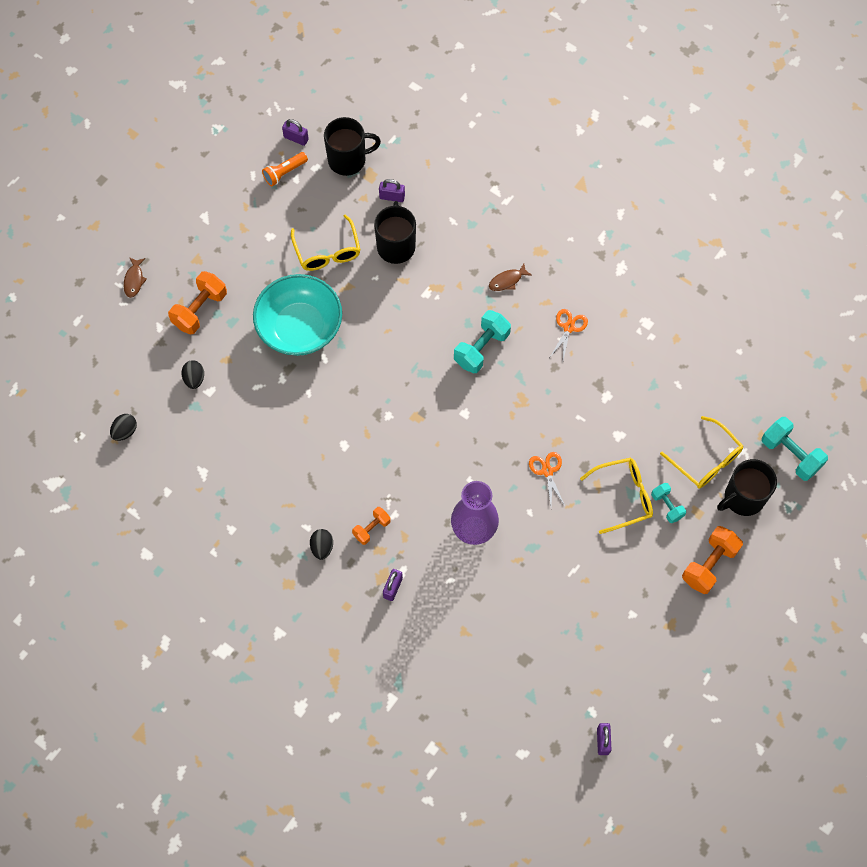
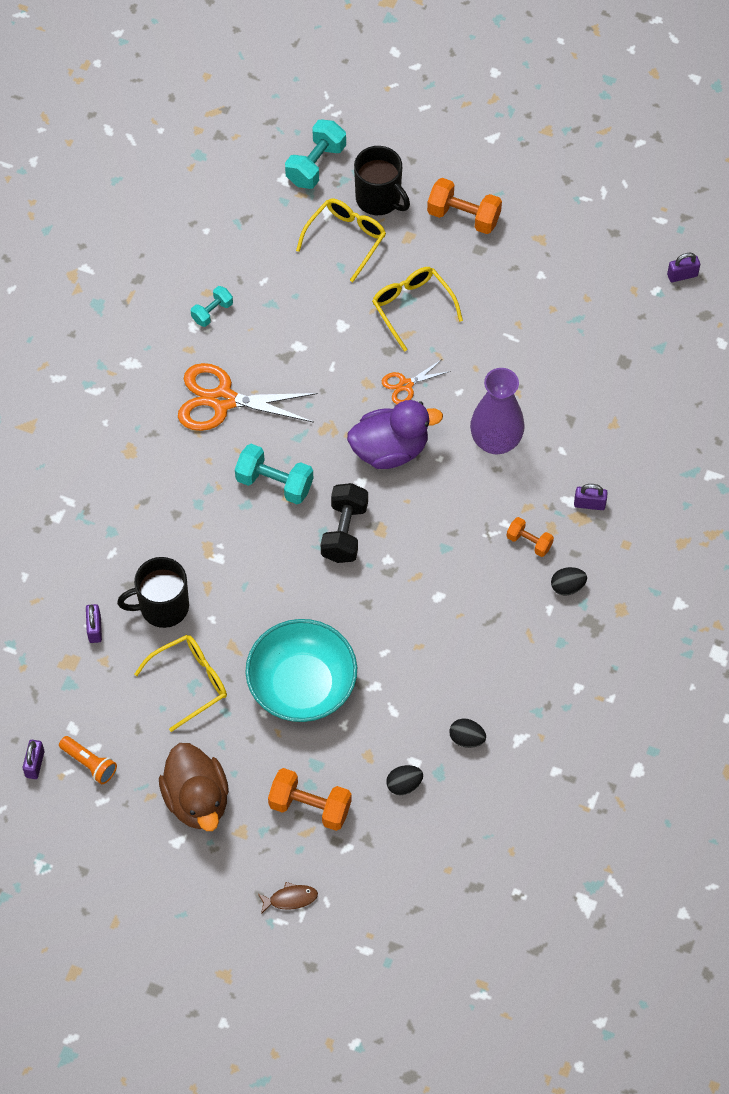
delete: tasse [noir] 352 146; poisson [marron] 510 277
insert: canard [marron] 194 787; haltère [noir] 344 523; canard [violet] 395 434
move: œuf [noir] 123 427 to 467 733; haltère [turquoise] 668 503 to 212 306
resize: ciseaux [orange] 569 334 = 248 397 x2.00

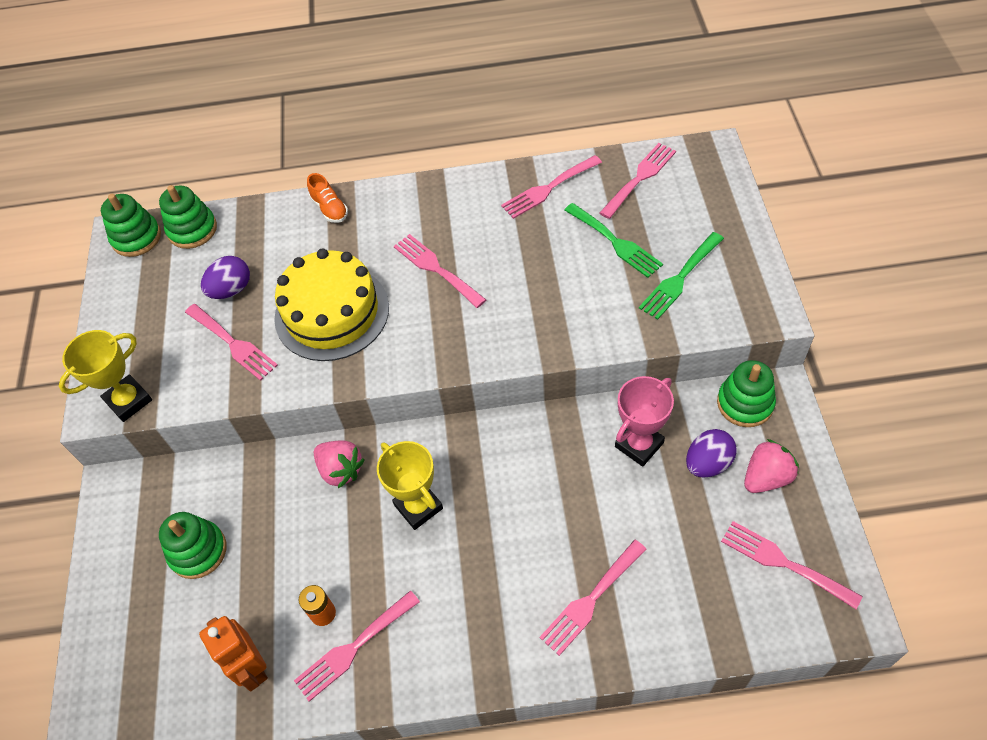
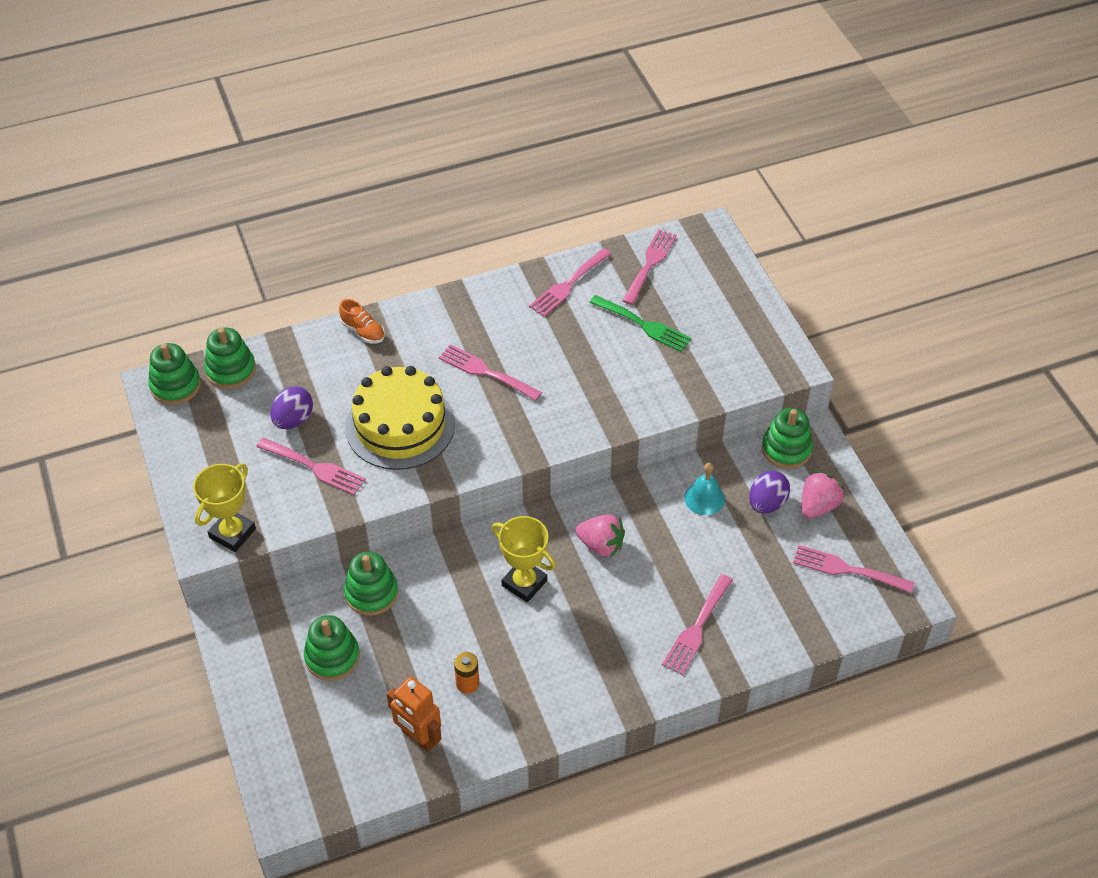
delete: fourchette [rose] 357 646; fourchette [vert] 681 276
insert: jouet à empiler [vert] 371 583
move: fraise [rose] 339 464 to 600 536
replace: trophée [rose] 644 421 to cloche [turquoise] 704 489

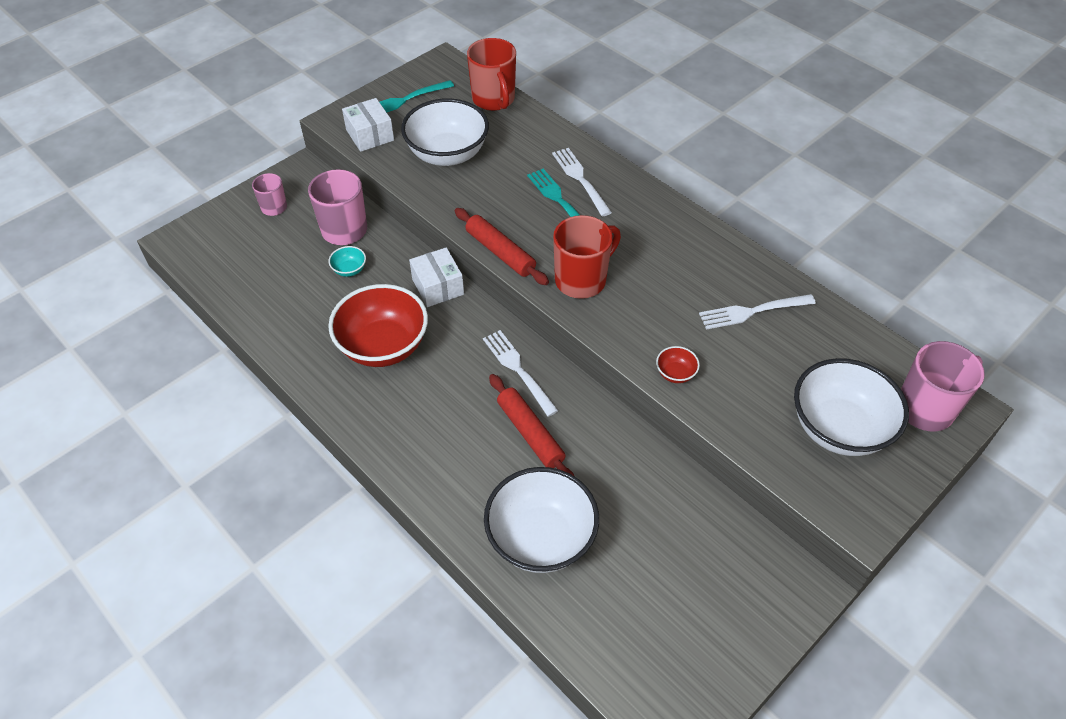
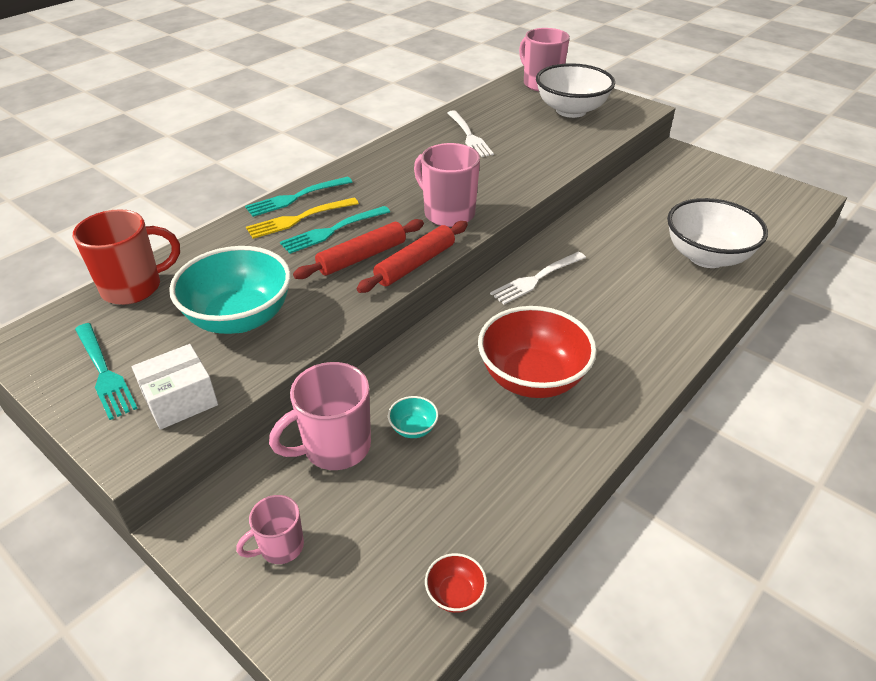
delete: boîte [blanc] 436 277
insert: fourchette [turquoise] 298 196
move: rouleau à pâtisserie [rouge] 532 425 to 358 249; bol [rouge] 678 364 to 456 583
recolor: bol [blanc] 445 132 to bol [turquoise] 230 290; fourchette [blanc] 582 182 to fourchette [jaune] 302 218; tasse [rouge] 587 257 to tasse [rose] 447 185

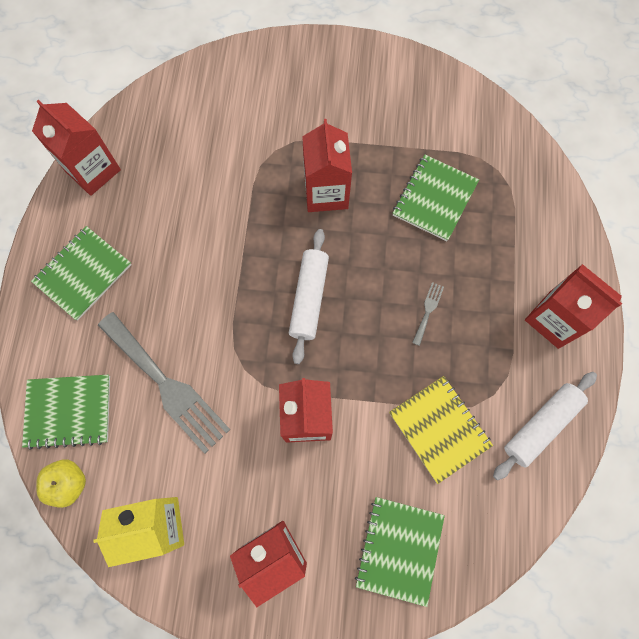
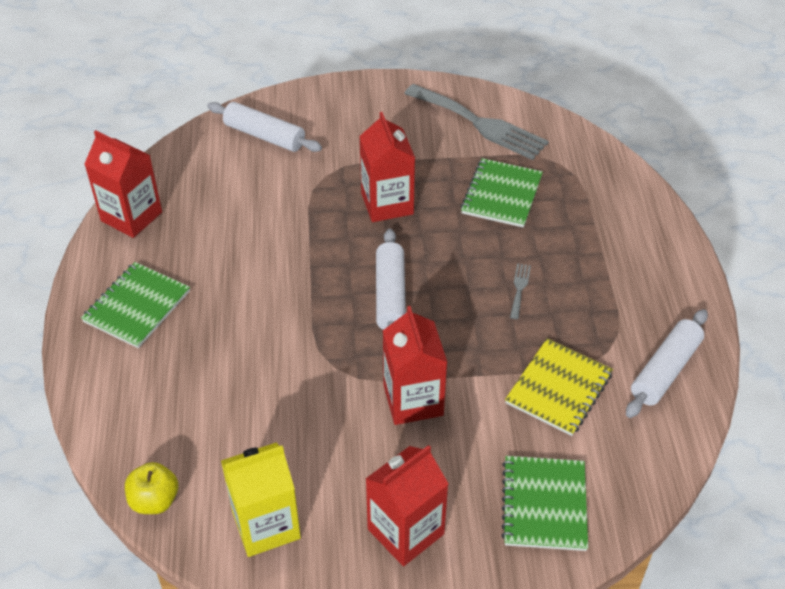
delete: carnet [vert] 66 412; brique de lait [rouge] 573 306
insert: rouleau à pâtisserie [blanc] 264 127
move: fourchette [gris] 164 383 to 476 122
rotate: carnet [jaune] 441 430 = 559 387 75 degrees clockwise

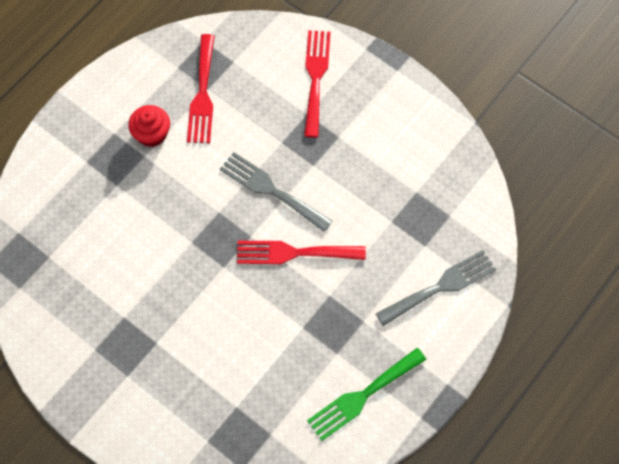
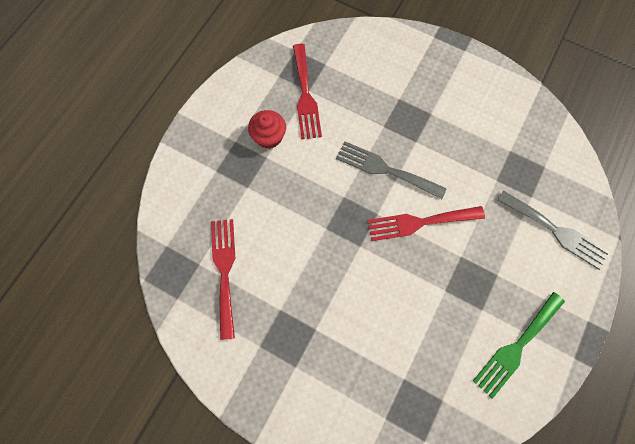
move: fourchette [rouge] 317 84 to 223 279
rotate: fourchette [gris] 436 288 = 553 230 75 degrees clockwise

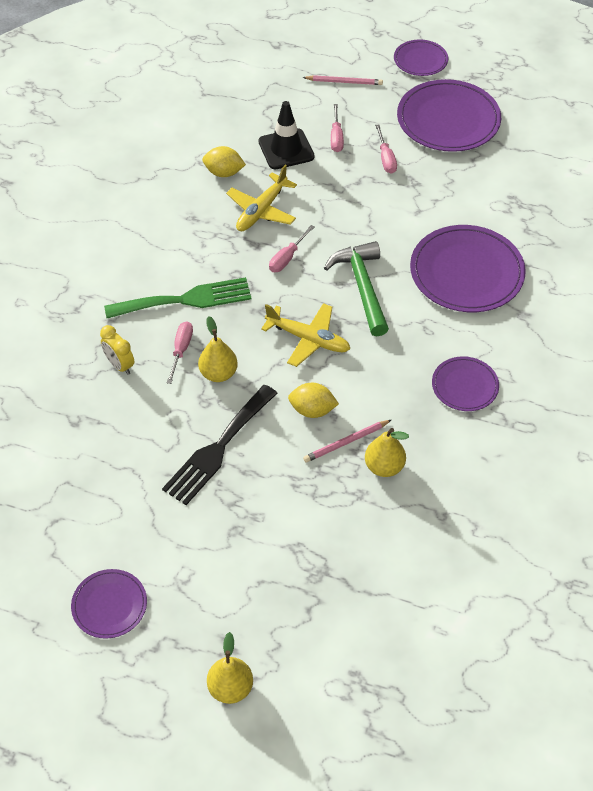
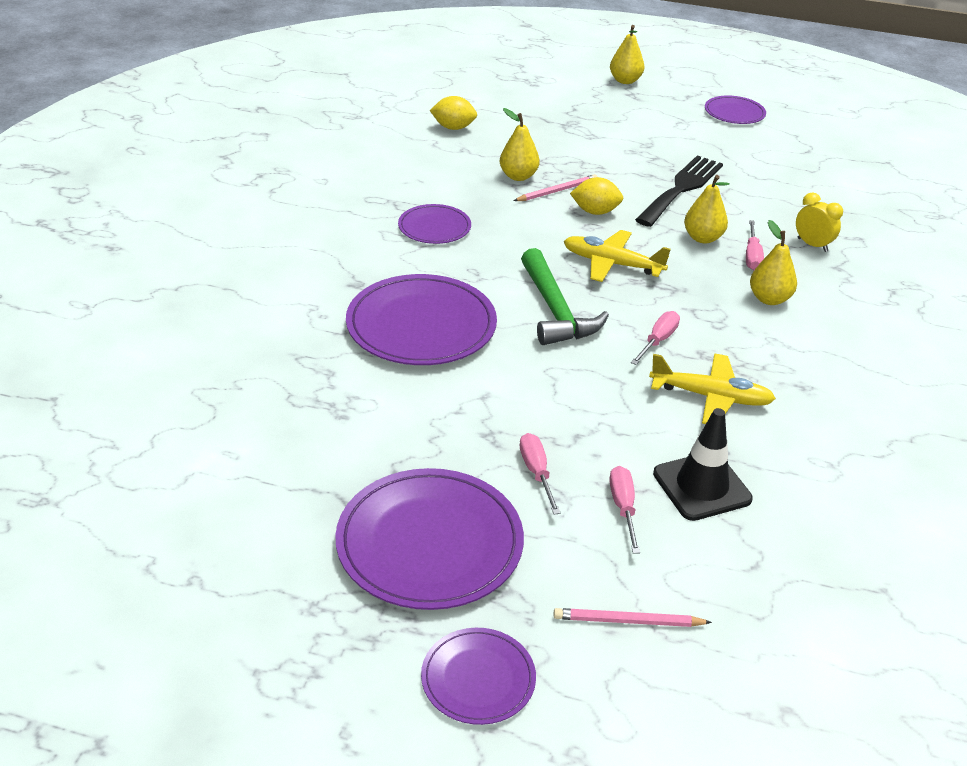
move: citron [jaune] 224 161 to 453 113
replace: fourchette [vert] 178 297 to poire [jaune] 773 262
rotate: avion [jaune] 261 198 = 712 389 75 degrees clockwise

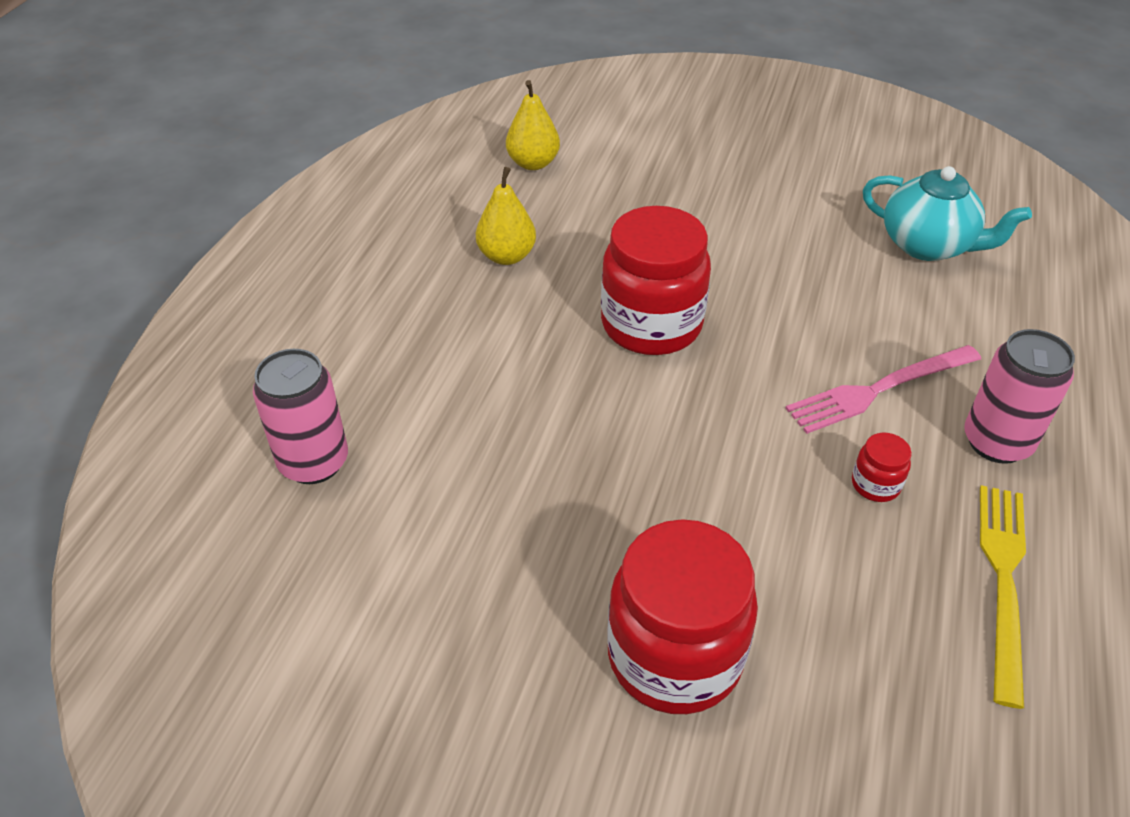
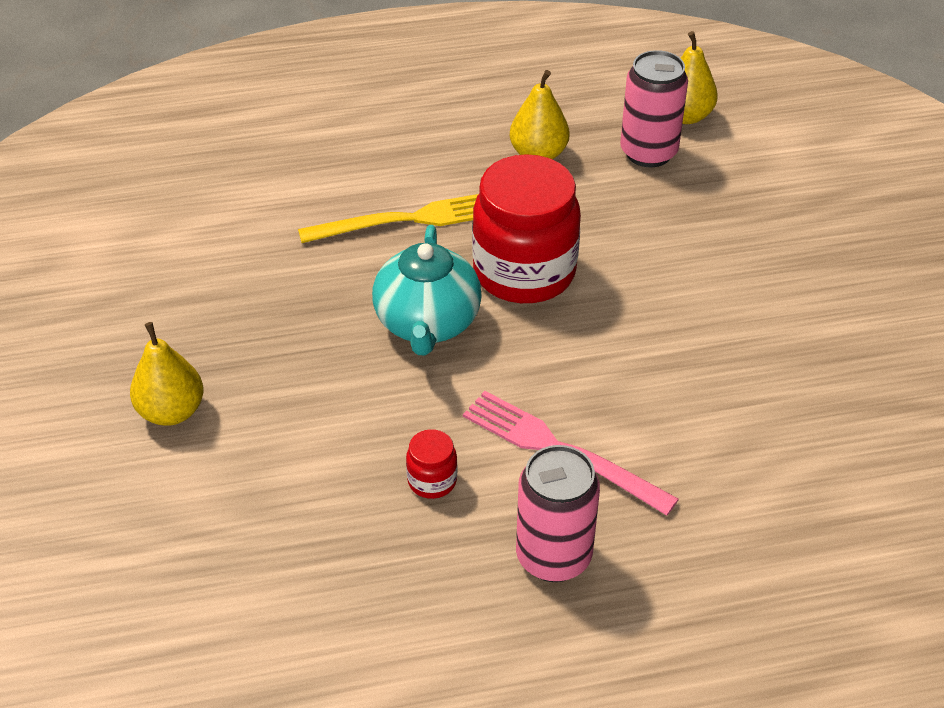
move: canette [rose] 300 416 to 654 108; théière [turquoise] 947 213 to 427 290; fourchette [jaune] 1003 597 to 388 218
replace: bocal [rouge] 682 616 to poire [jaune] 167 374

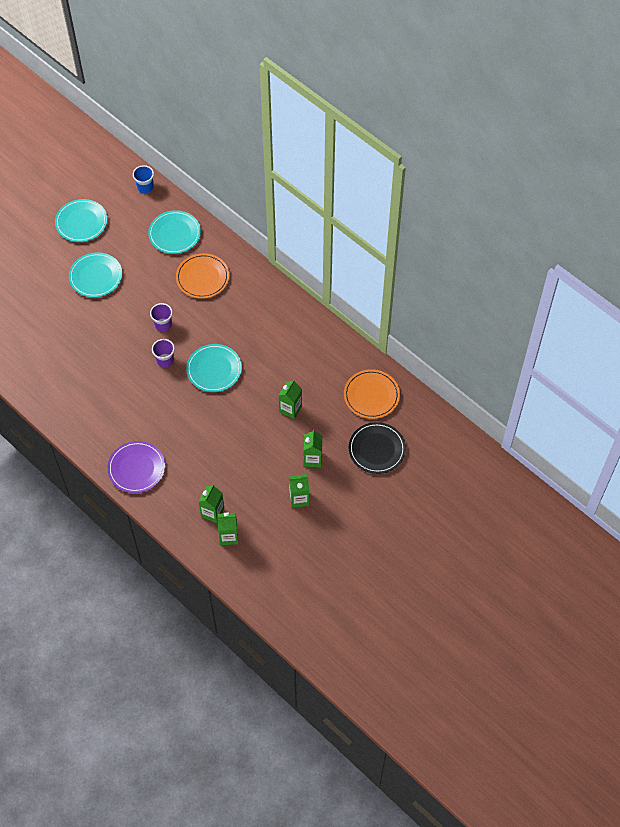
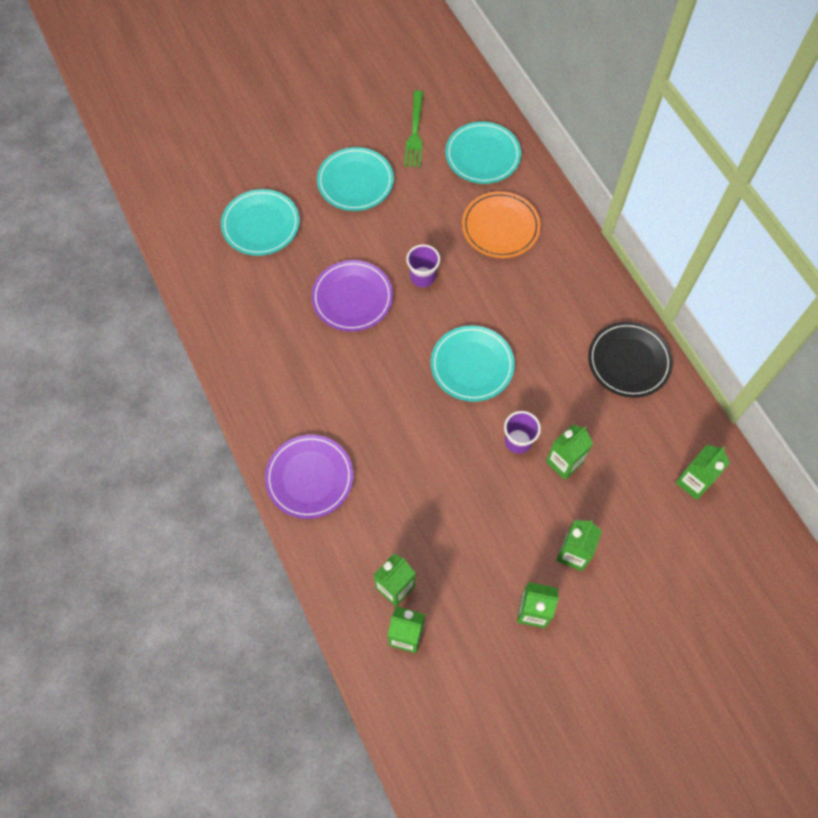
delete: gobelet [bleu] 143 179
insert: assiette [violet] 352 295; fourchette [vert] 413 129
move: assiette [turquoise] 81 220 to 260 222; gobelet [violet] 163 353 to 522 432; assiette [noir] 377 448 to 630 360
replace: assiette [orange] 372 394 to brique de lait [vert] 702 472

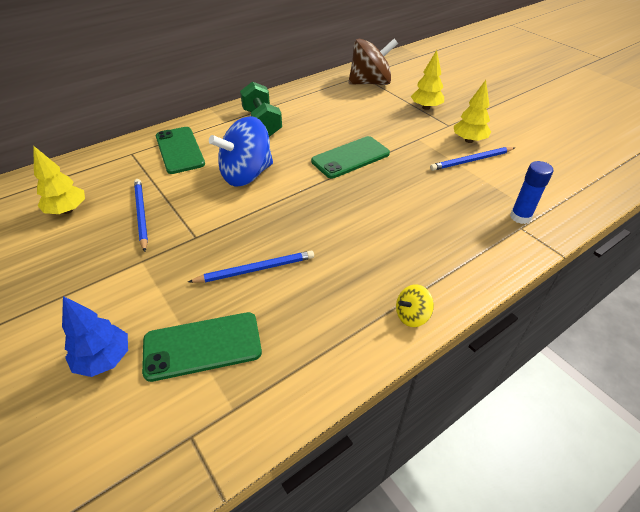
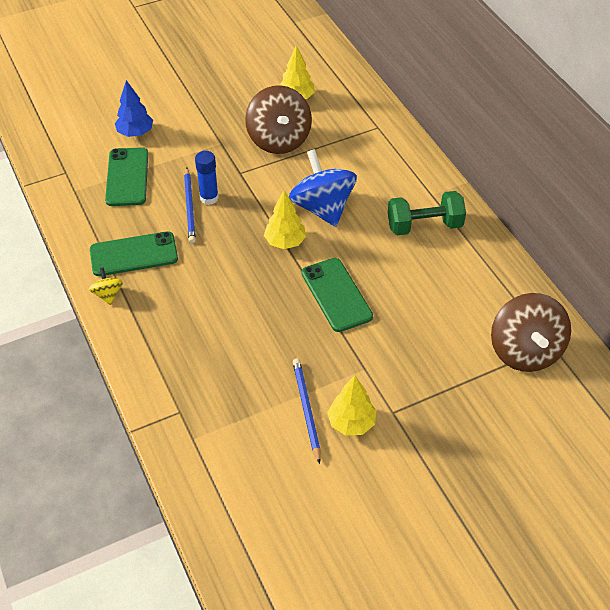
move: téléphone [vert] 180 150 to 134 253; arbre [jaune] 427 80 to 285 219; bâton de colle [bleu] 531 192 to 207 178
replace: crayon [bleu] 141 215 to toupie [marron] 278 119

